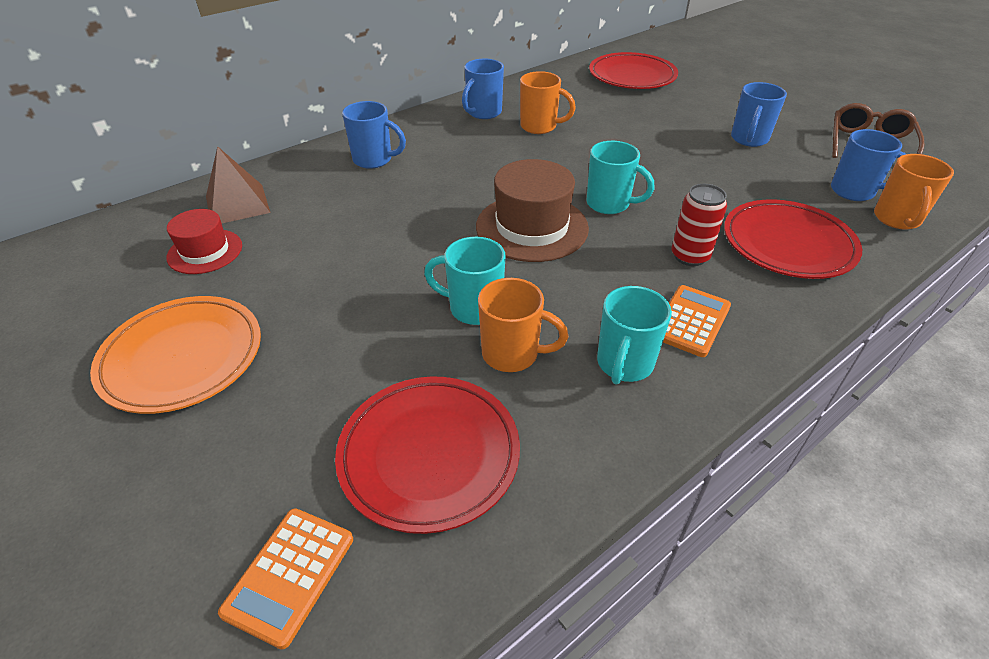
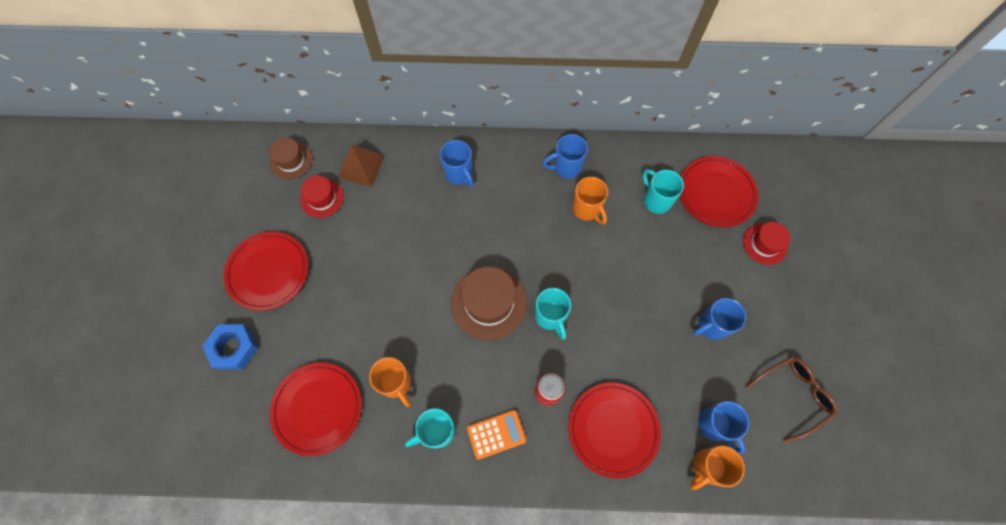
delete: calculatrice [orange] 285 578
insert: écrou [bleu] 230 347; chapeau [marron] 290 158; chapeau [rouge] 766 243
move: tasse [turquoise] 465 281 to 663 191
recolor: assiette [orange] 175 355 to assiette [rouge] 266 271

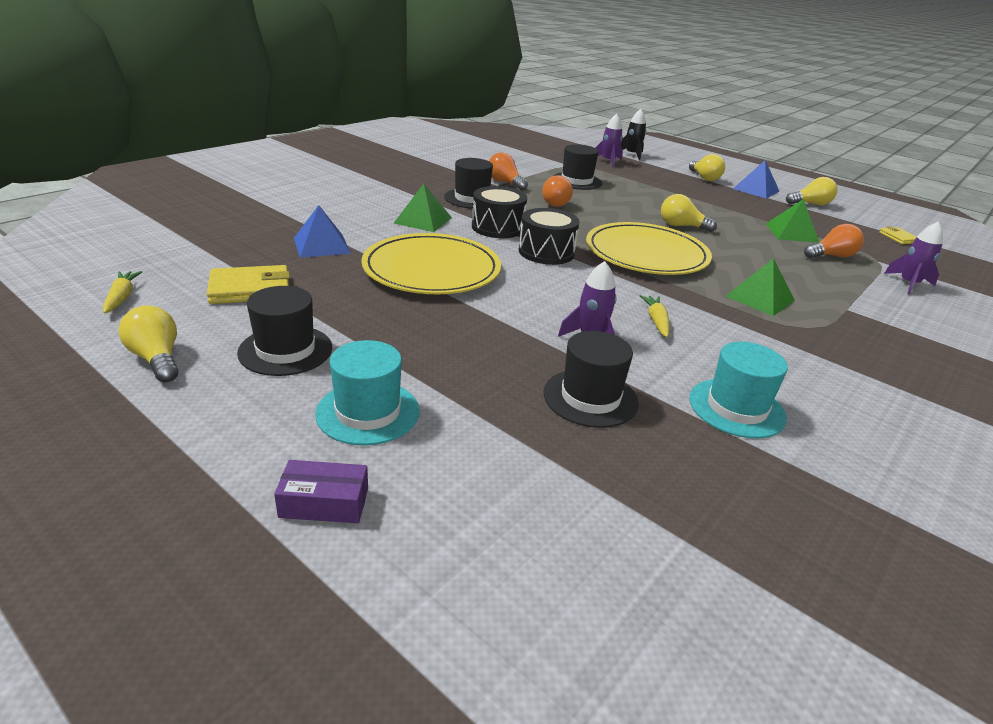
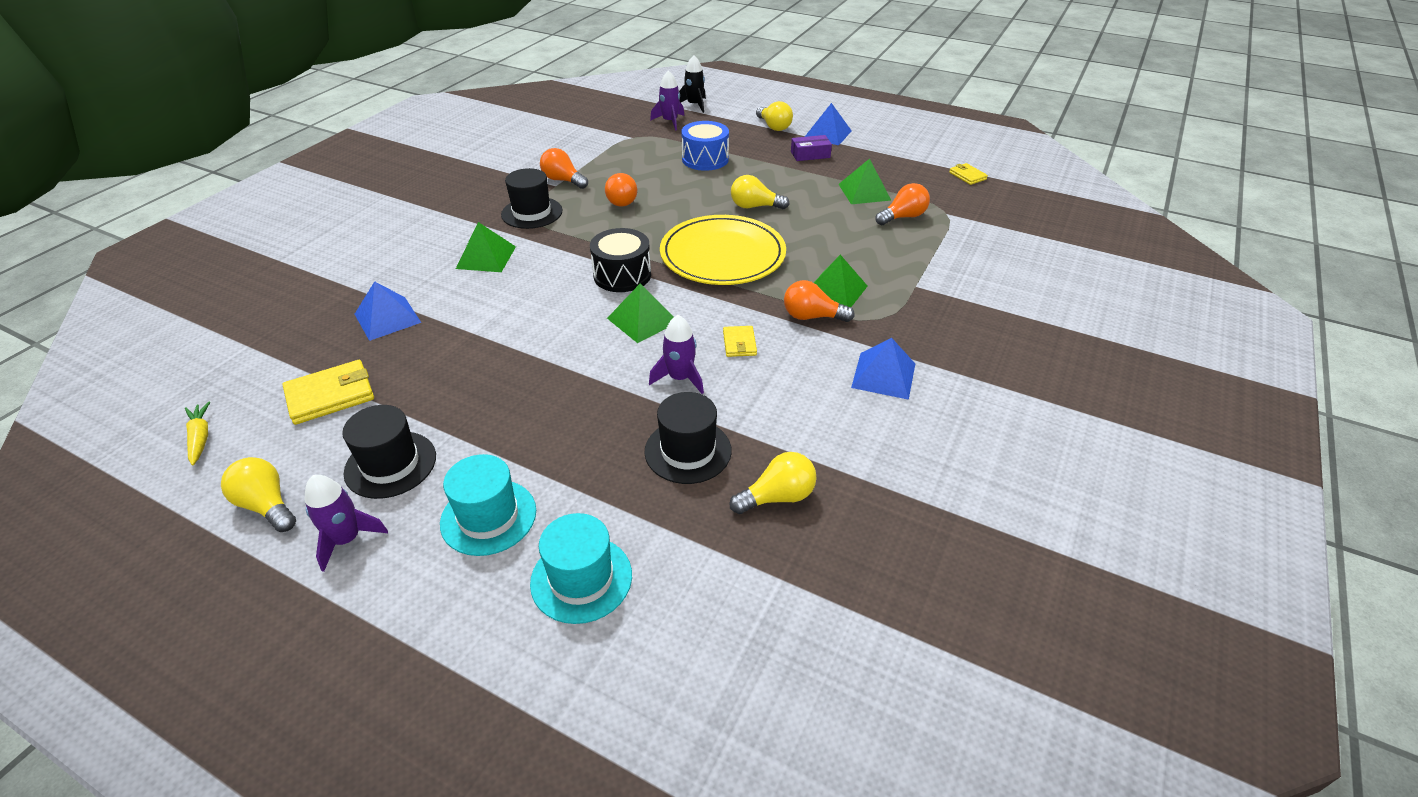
delete: assiette [jaune] 431 263; tambour [noir] 499 212; chapeau [noir] 577 167
insert: pyramide [vert] 640 313; tambour [bleu] 705 146; ampoule [orange] 819 301; pyramide [bleu] 883 369
move: boîte [violet] 321 491 to 811 148; chapeau [turquoise] 738 390 to 581 568; ampoule [jaune] 812 191 to 773 483; fusée [violet] 913 258 to 346 523
replace: carotte [jaune] 655 316 to portefeuille [jaune] 740 341

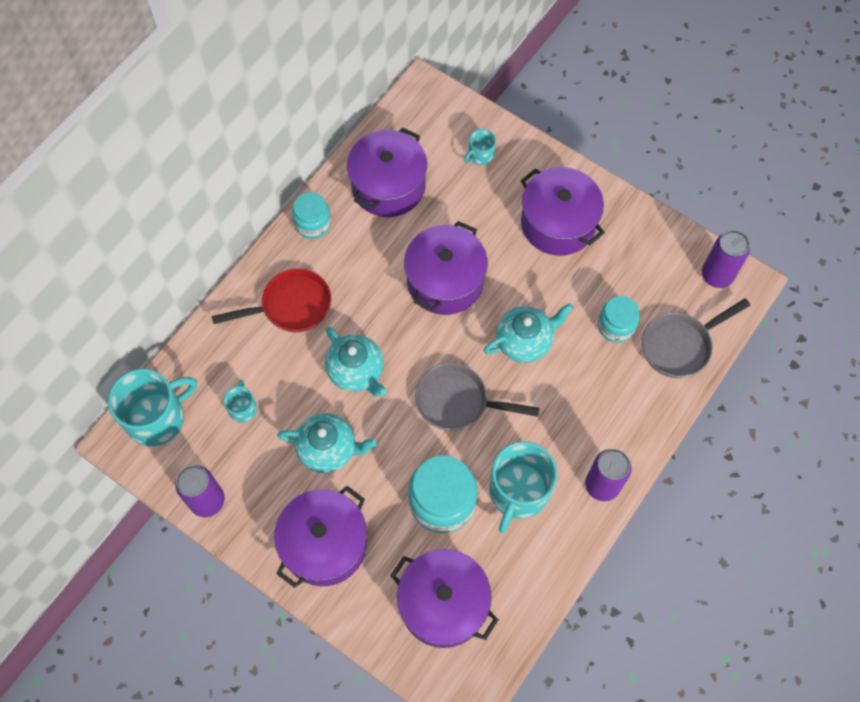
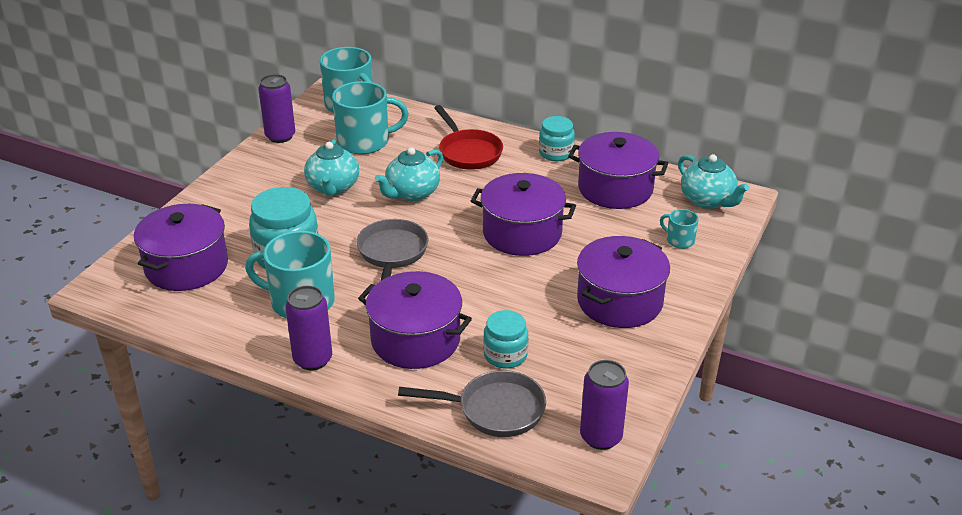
move: marmite [violet] 320 537 to 415 320; théière [turquoise] 528 333 to 713 181
rotate: poêle [gris] 696 338 = 472 403 135 degrees clockwise
resize: tasse [turquoise] 240 401 = 370 117 x2.09

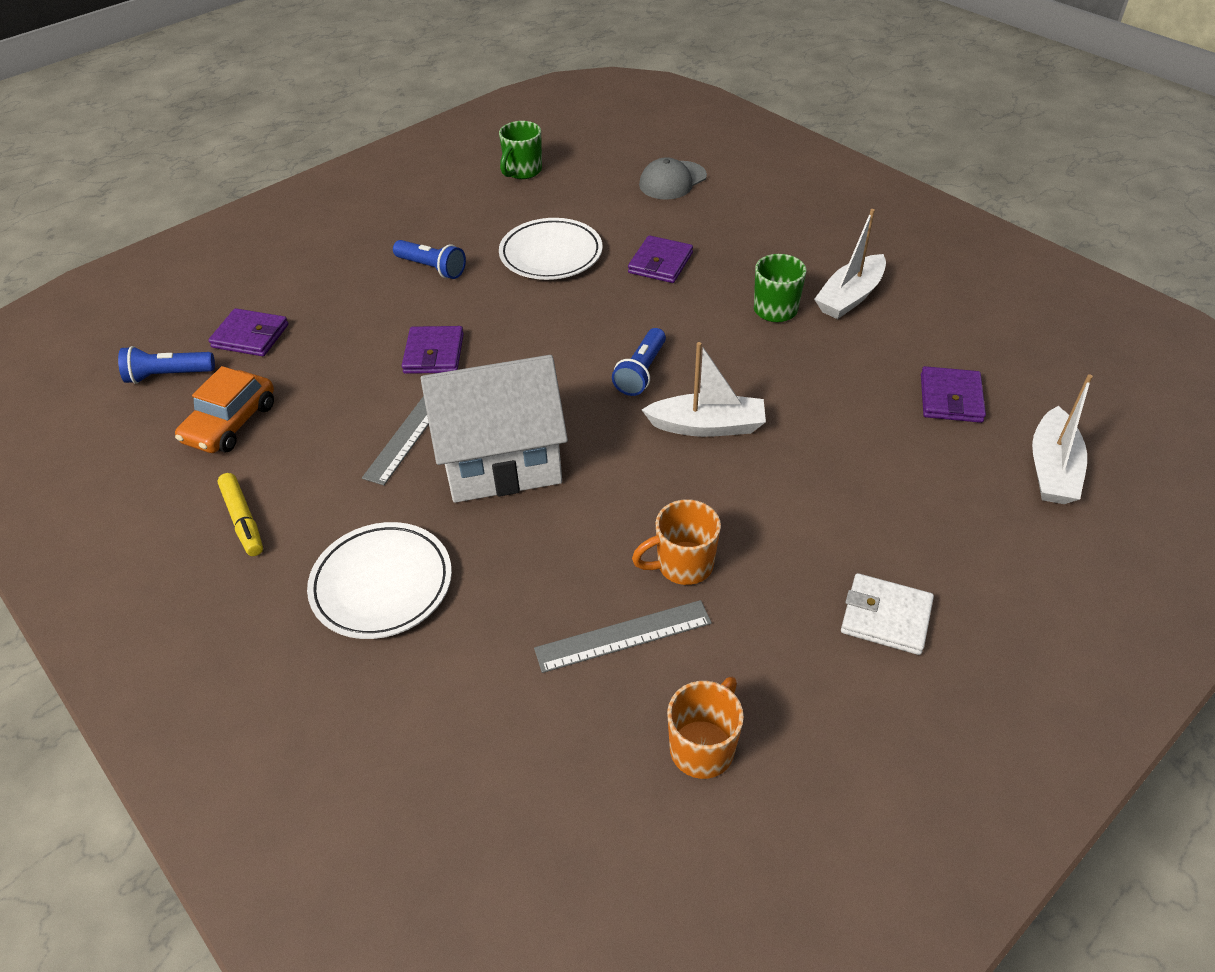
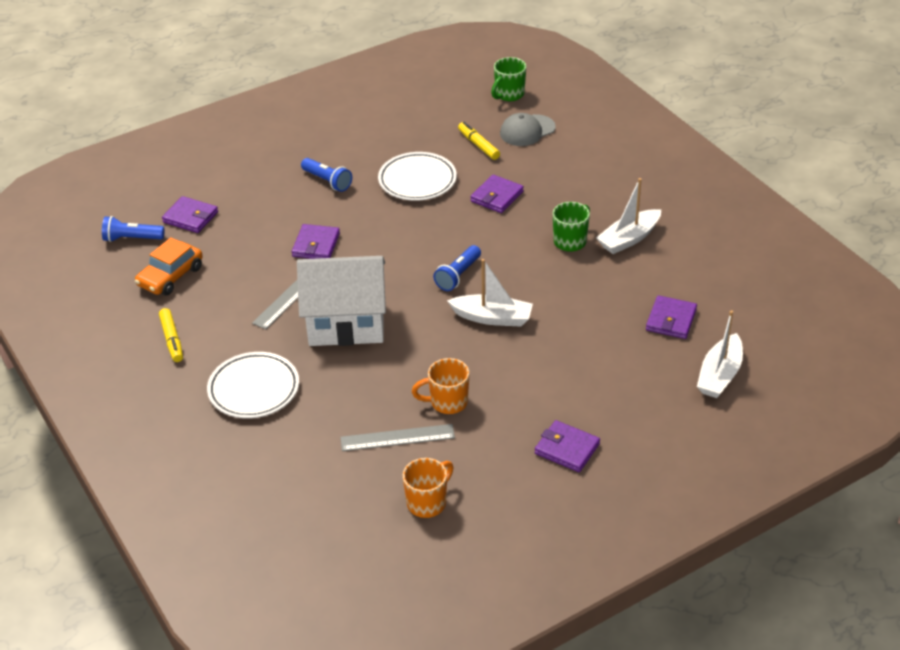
insert: feutre [jaune] 479 141
move: tasse [vert] 520 150 to 508 79
recolor: portefeuille [blanc] 887 614 to portefeuille [violet] 567 446

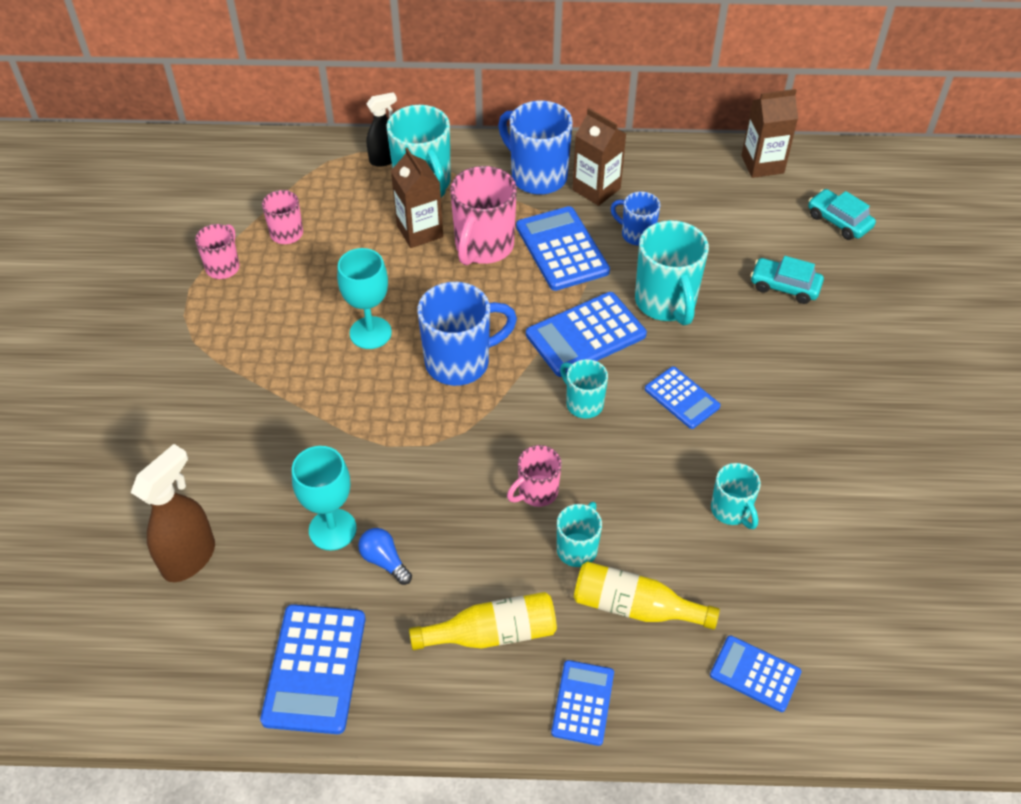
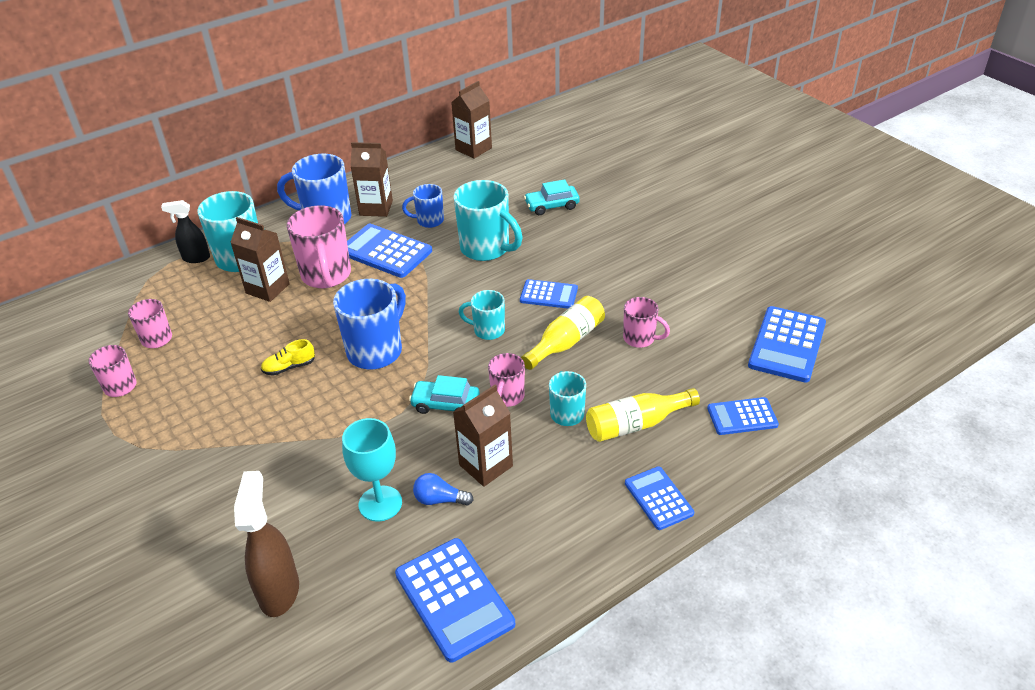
insert: brique de lait [marron] 483 436
move: bouteille [jaune] 483 621 to 563 333; calculatrice [bleu] 586 334 to 787 344; voiture [turquoise] 842 214 to 444 394
replace: verre à pied [turquoise] 364 298 to chaussure [jaune] 288 357
recolor: tasse [turquoise] 736 496 to tasse [rose] 646 322
rotate: vaporisateur [noir] 381 129 = 185 231 120 degrees counterclockwise

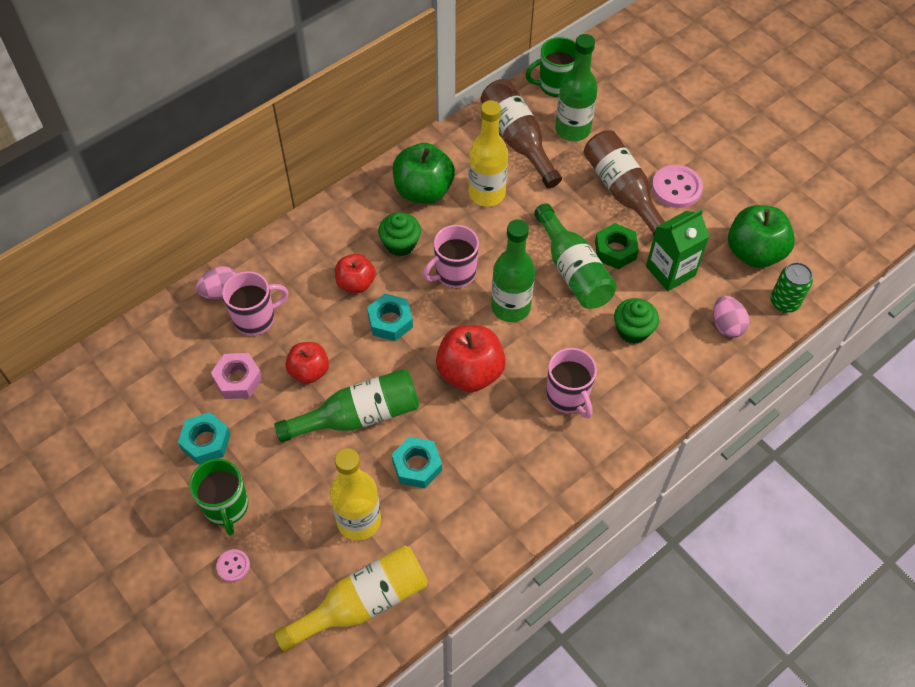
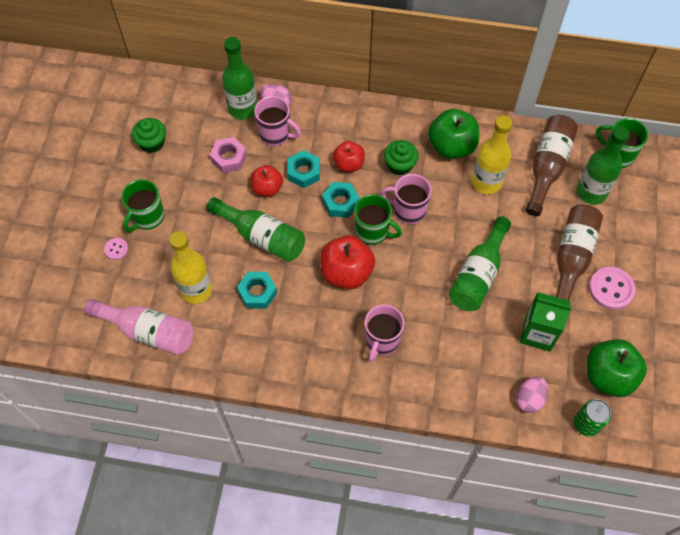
delete: écrou [vert] 617 246
insert: tasse [vert] 378 219
move: écrou [turquoise] 204 438 to 303 169; bouteille [vert] 513 271 to 239 78; muffin [vert] 636 321 to 149 135
recolor: bouteille [jaune] 351 598 to bouteille [rose] 139 327

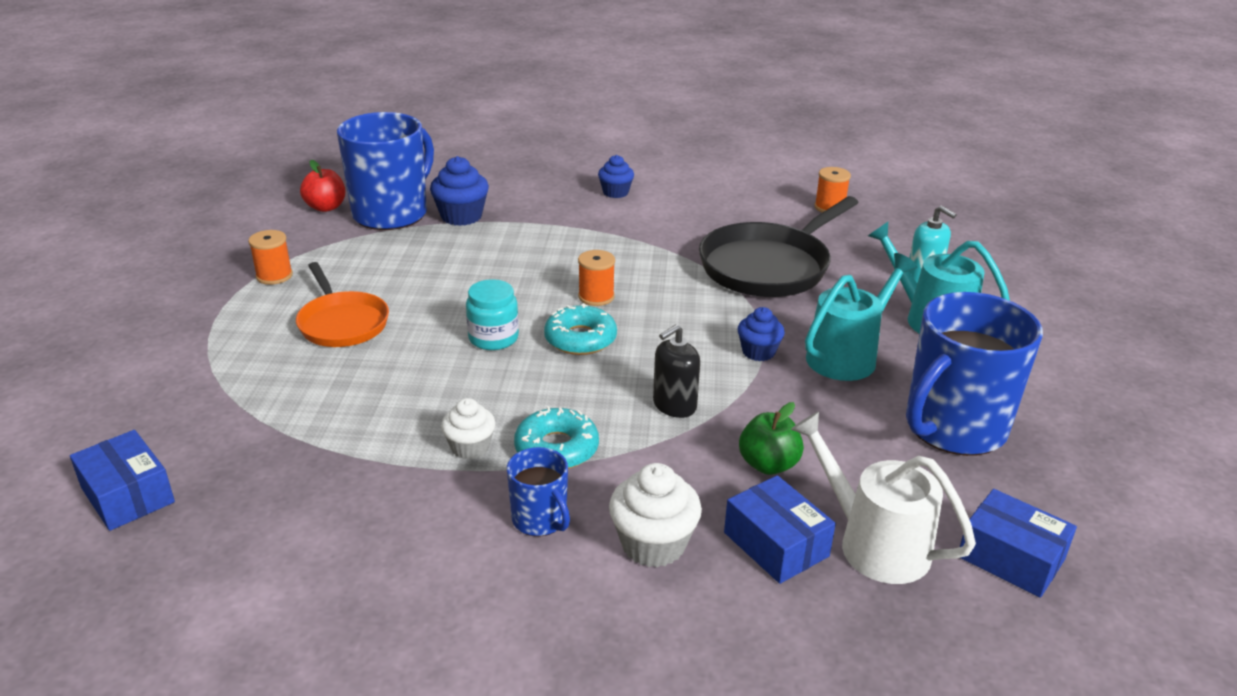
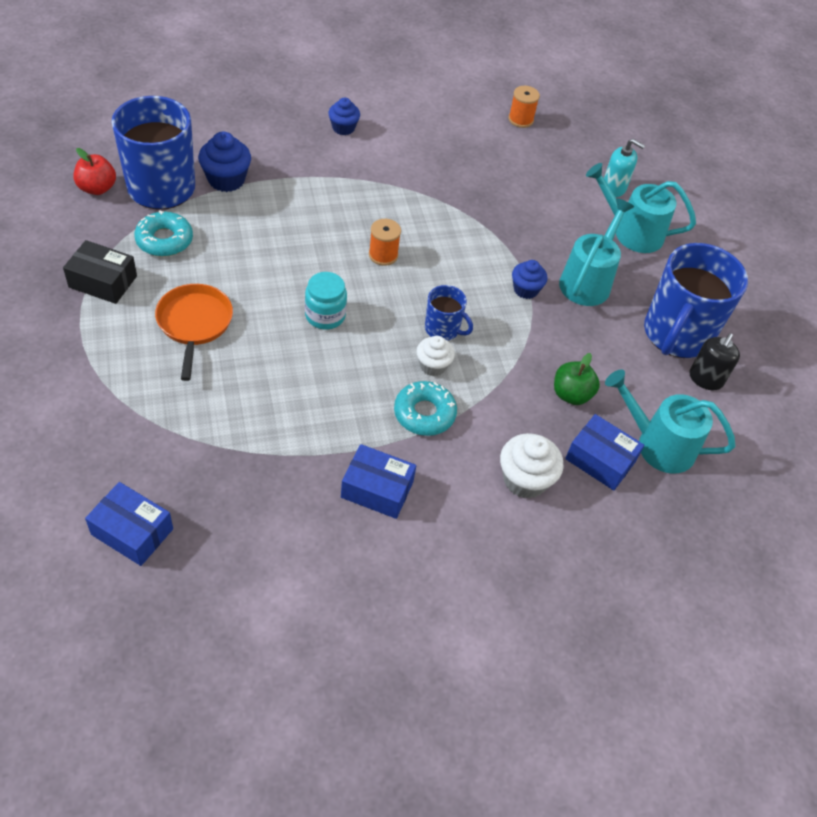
delete: poêle [noir] 779 246
move: muffin [blanc] 468 429 to 435 356; tasse [bleu] 538 491 to 449 313; beignet [turquoise] 580 329 to 163 233; distributeur de savon [noir] 676 371 to 715 362; boîte [bleu] 1018 543 to 378 481
replace: bobine [orange] 270 257 to boîte [noir] 100 272
recolor: arrosoir [blanc] 883 497 to arrosoir [turquoise] 670 421
rotate: poêle [orange] 342 304 = 194 332 135 degrees counterclockwise

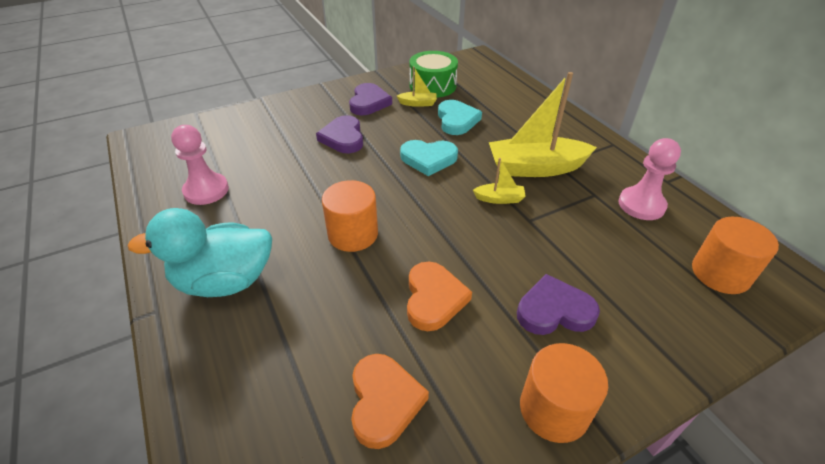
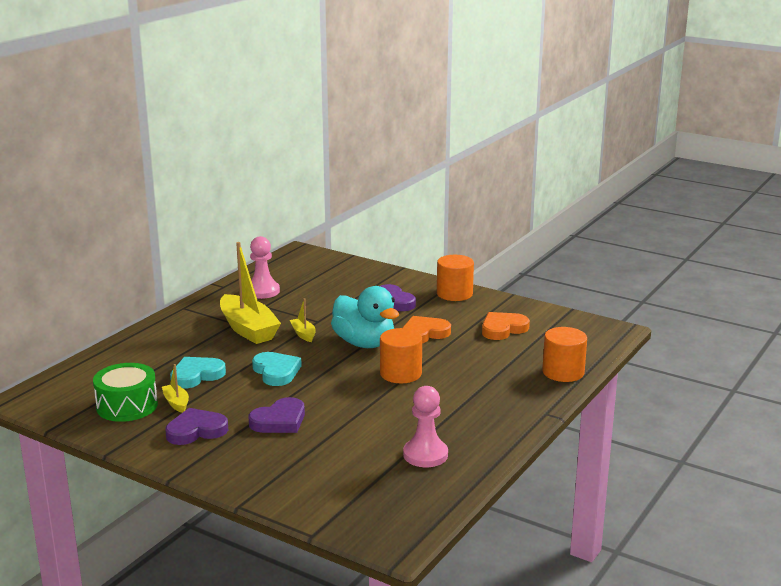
move: canard [turquoise] 199 252 to 365 317; cylindre [orange] 735 255 to 564 354

